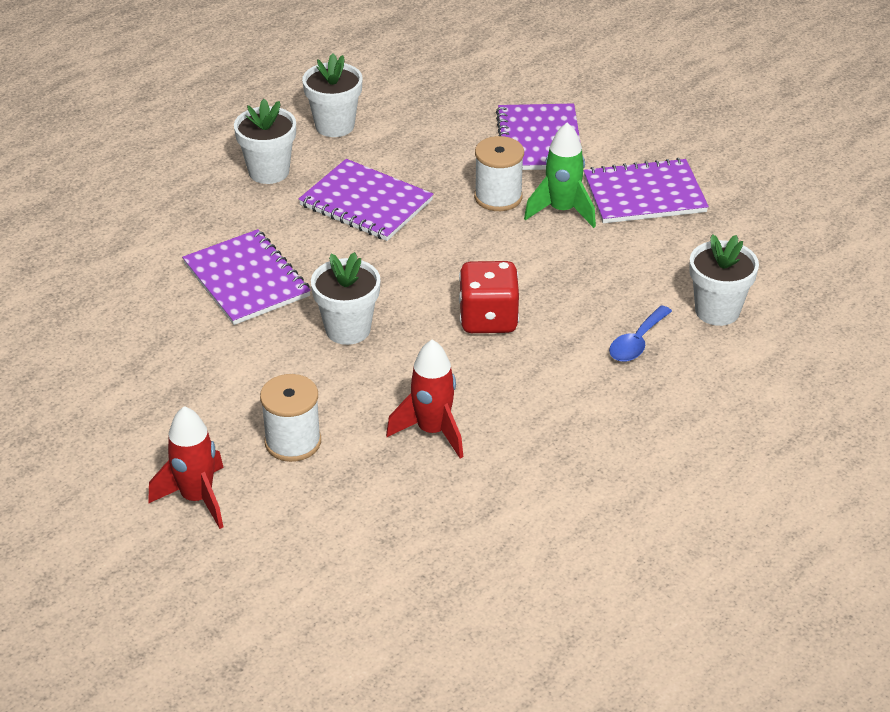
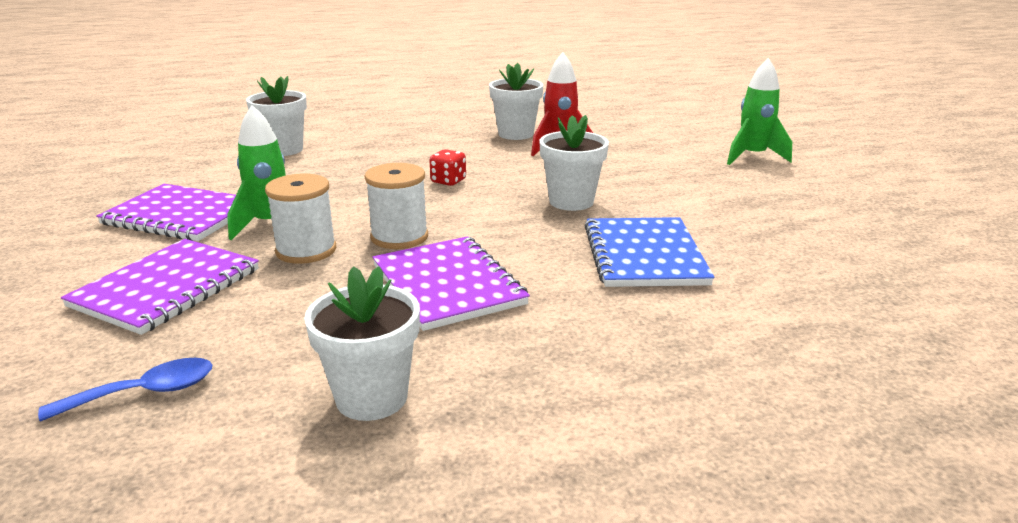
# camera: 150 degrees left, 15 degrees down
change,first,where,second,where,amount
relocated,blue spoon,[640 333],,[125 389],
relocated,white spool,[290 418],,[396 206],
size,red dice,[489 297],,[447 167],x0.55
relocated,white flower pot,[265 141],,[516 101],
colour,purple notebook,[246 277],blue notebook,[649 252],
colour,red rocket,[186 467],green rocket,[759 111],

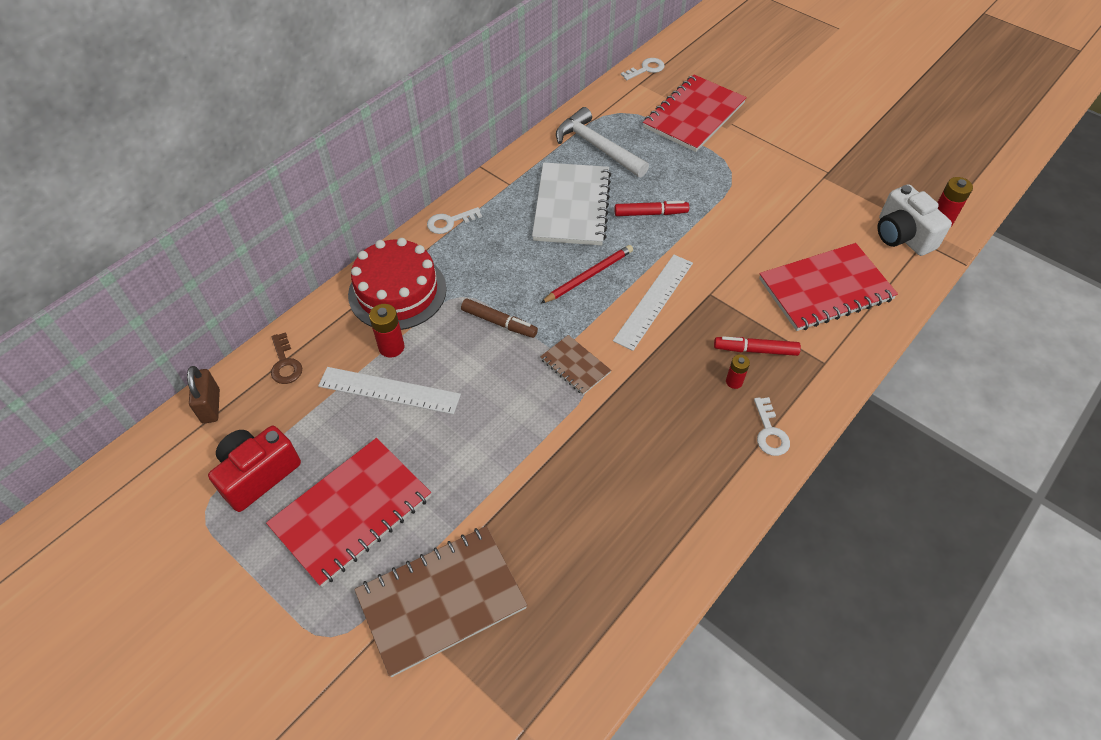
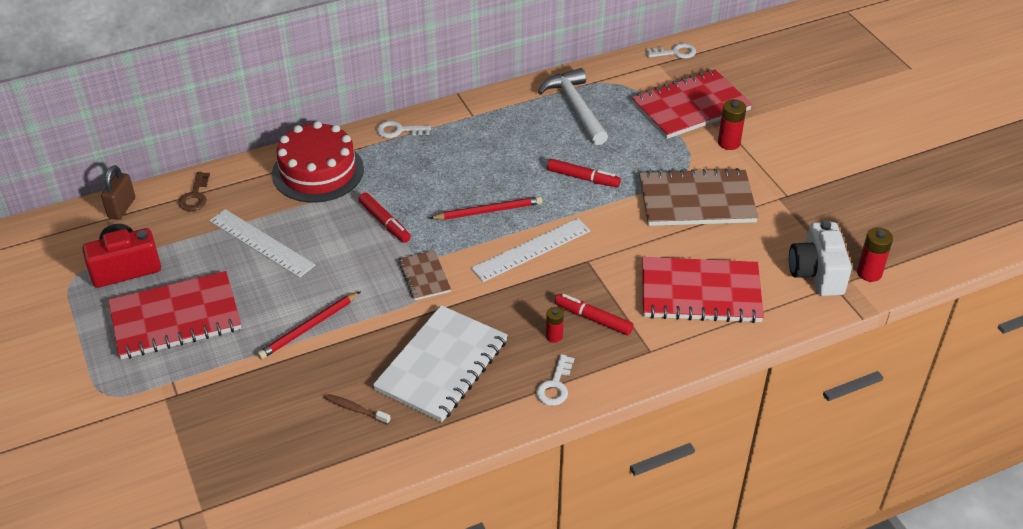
# camera: 25 degrees right, 10 degrees down
change,first,where,second,where,amount
appeared,,,red pencil,[309 325],
appeared,,,brown toothbrush,[358 409],
colour,brown marker,[499 318],red marker,[384 218],
relocated,white notebook,[571 203],,[440 363],
relocated,brown notebook,[440 601],,[699 197],
relocated,red battery,[387 330],,[732 124],

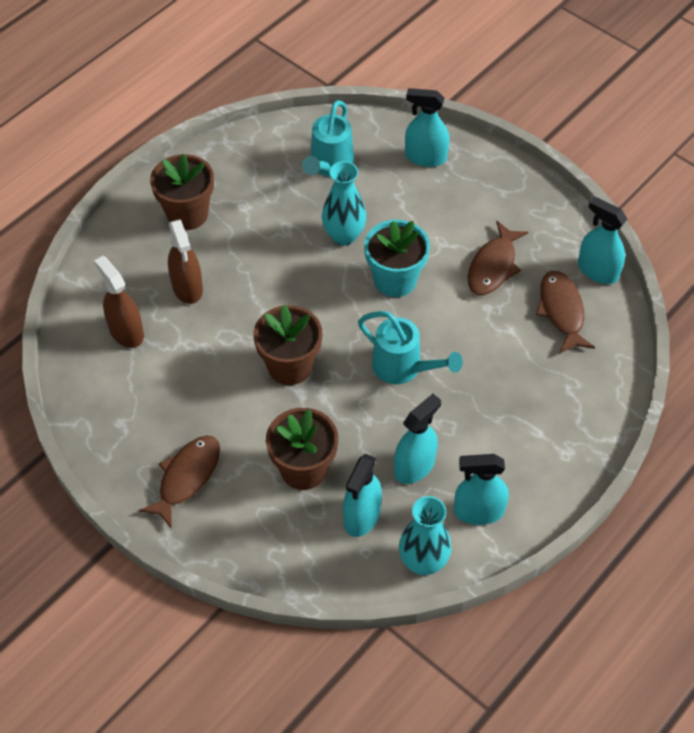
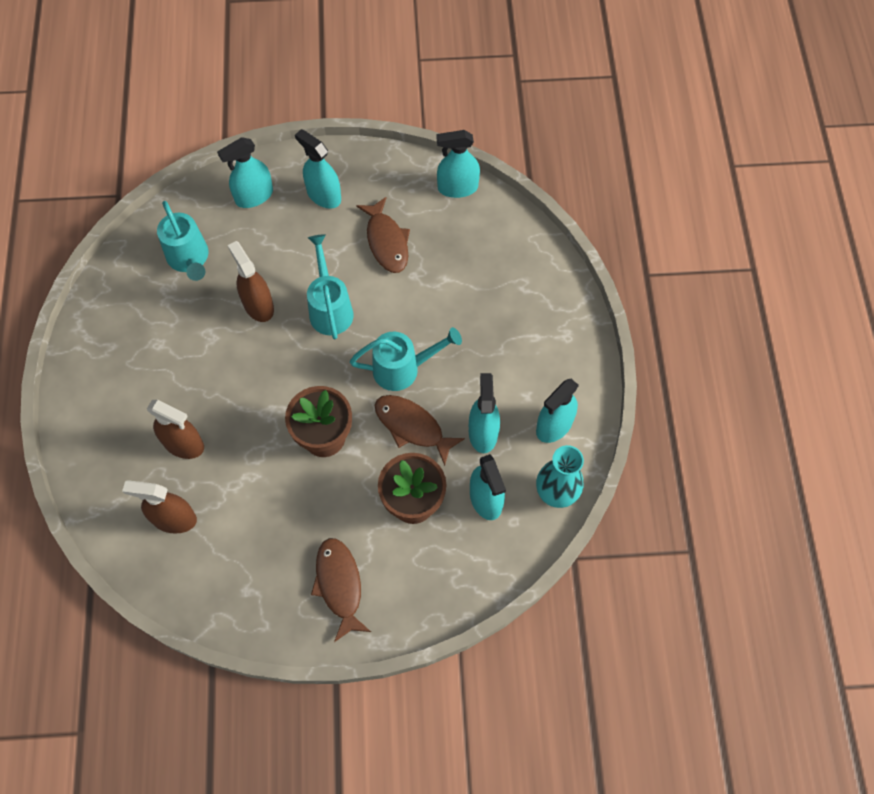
# camera: 45 degrees left, 10 degrees up
change,first,where,second,where,amount
exchanged,turquoise vase,[344 203],brown spray bottle,[251 281],
appeared,,,turquoise spray bottle,[318 169],
exchanged,turquoise flower pot,[397 258],turquoise watering can,[330 286],
relocated,brown fish,[565 312],,[420 430],
missing,brown flower pot,[182 192],,,

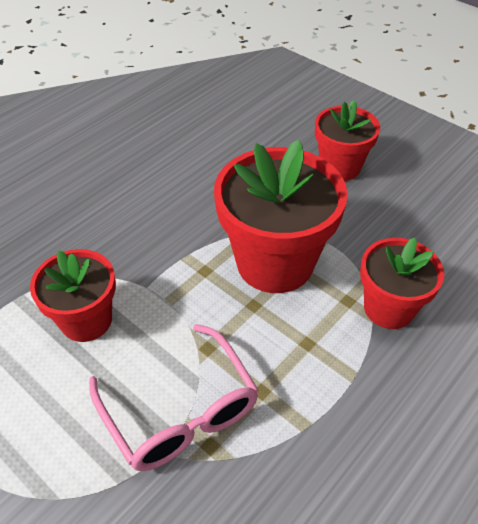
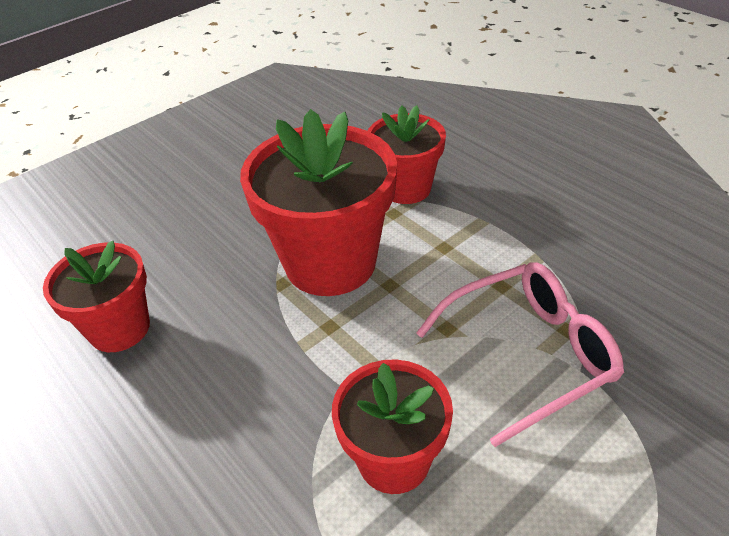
# camera: 80 degrees left, 5 degrees down
change,first,where,second,where,amount
relocated,red flower pot,[347 140],,[96 296],

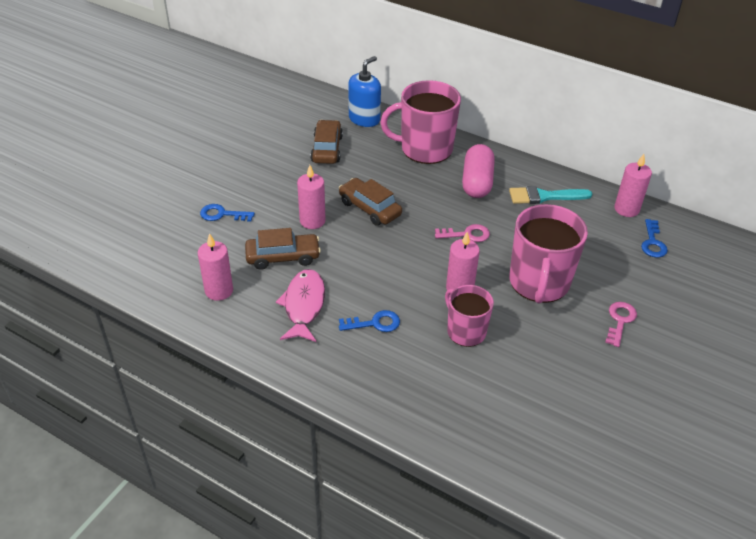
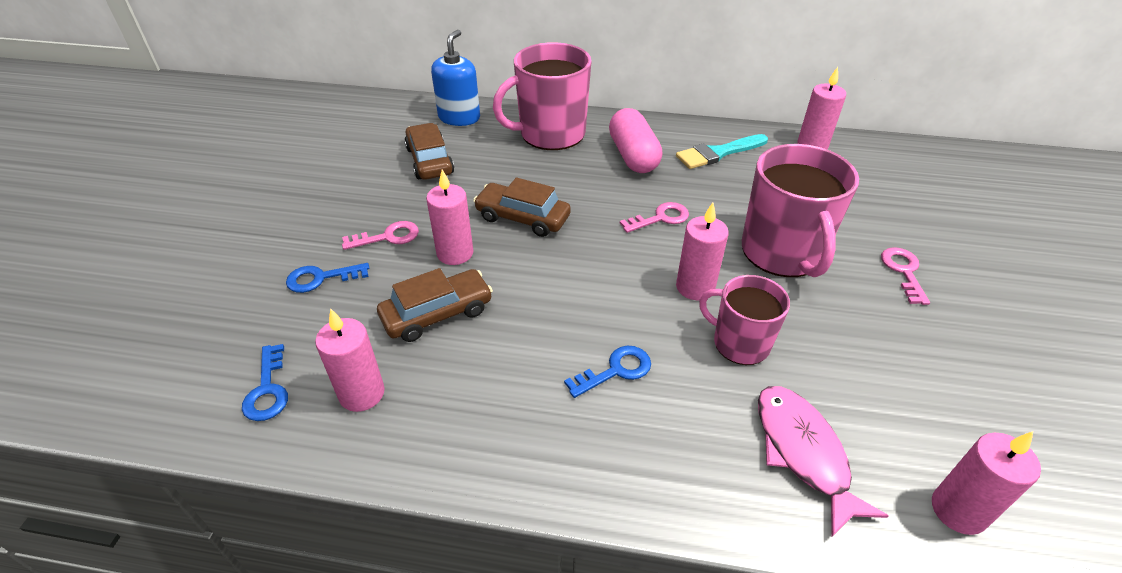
# camera: 20 degrees left, 0 degrees up
change,first,where,second,where,amount
relocated,blue key,[654 238],,[265 382],
appeared,,,pink key,[380 235],
relocated,pink fish,[300 305],,[823 461],
appeared,,,pink candle,[986 483],

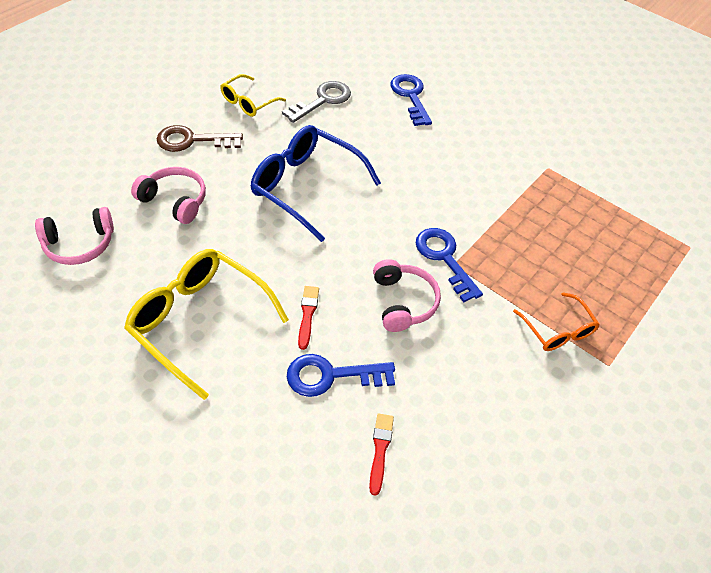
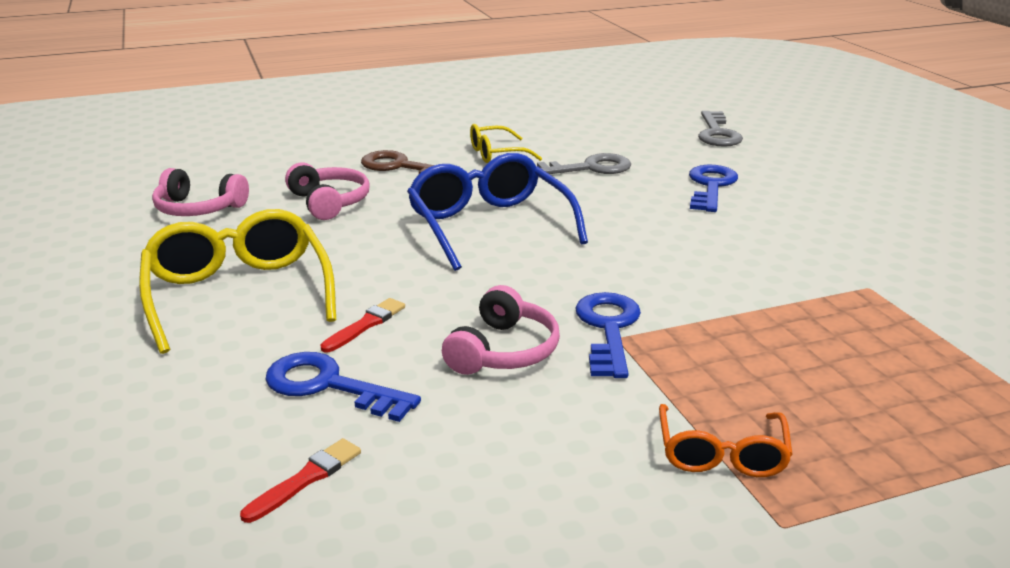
# camera: 35 degrees right, 25 degrees down
change,first,where,second,where,amount
appeared,,,grey key,[720 129],

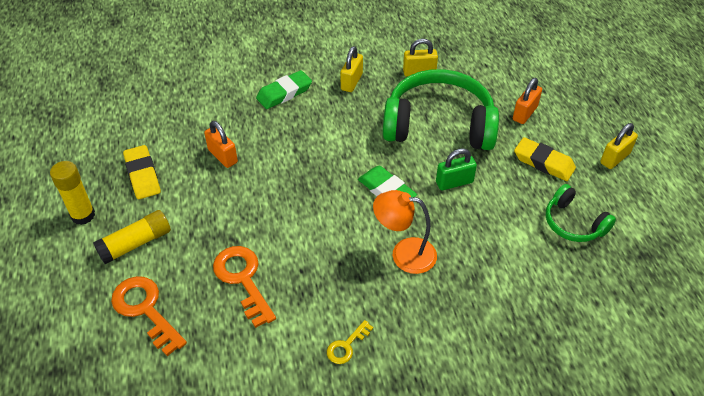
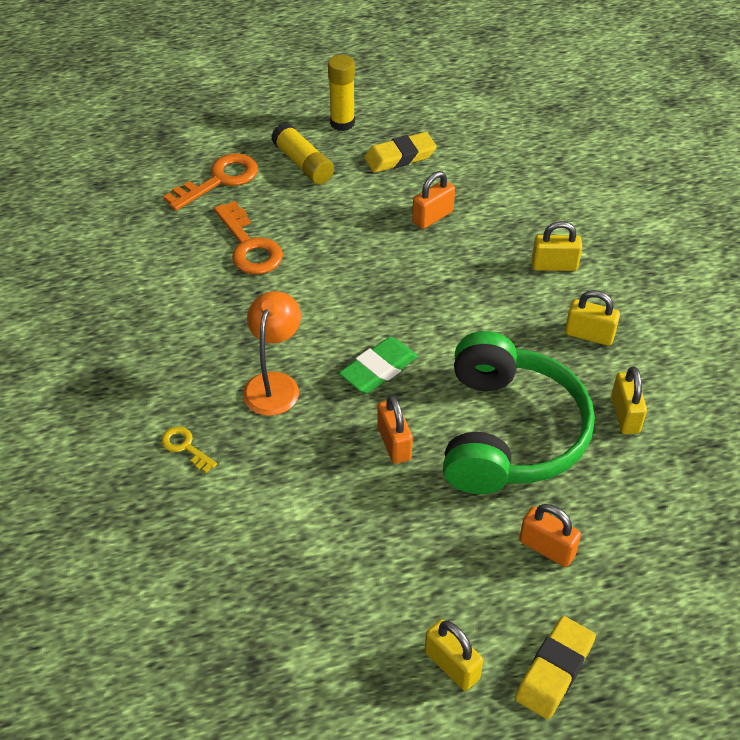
# camera: 90 degrees right, 0 degrees up
change,first,where,second,where,amount
relocated,yellow key,[350 342],,[189 450],
spun,orange key,[244 287],,[248 237],90 degrees clockwise
colour,green padlock,[456 169],orange padlock,[395 429],
relocated,yellow eraser,[545 159],,[555 667],
exchanged,green eraser,[284 89],yellow padlock,[557 246],
missing,green headphones,[581 213],,,

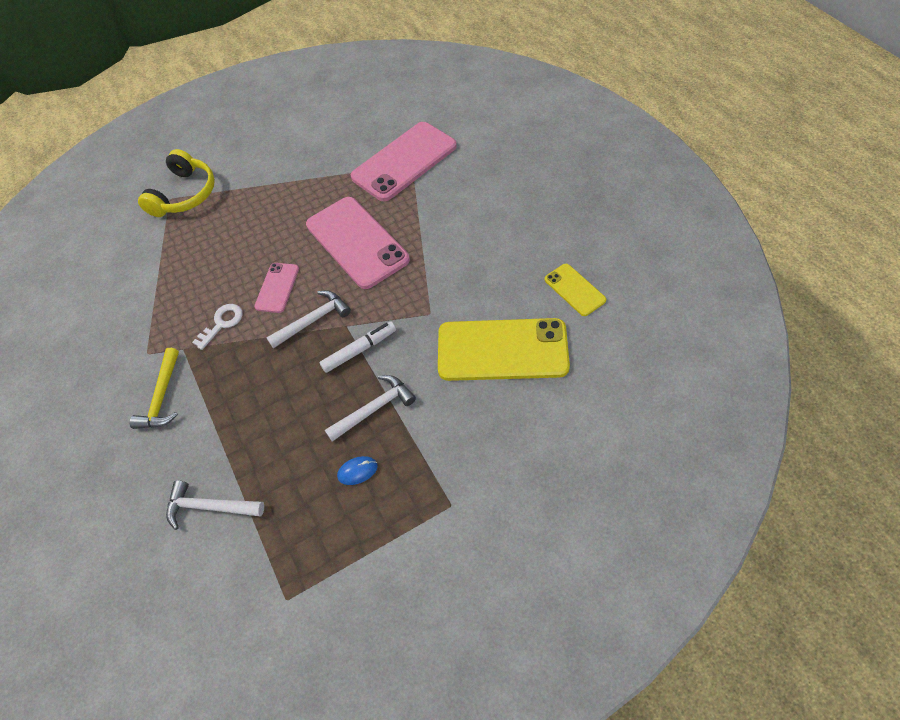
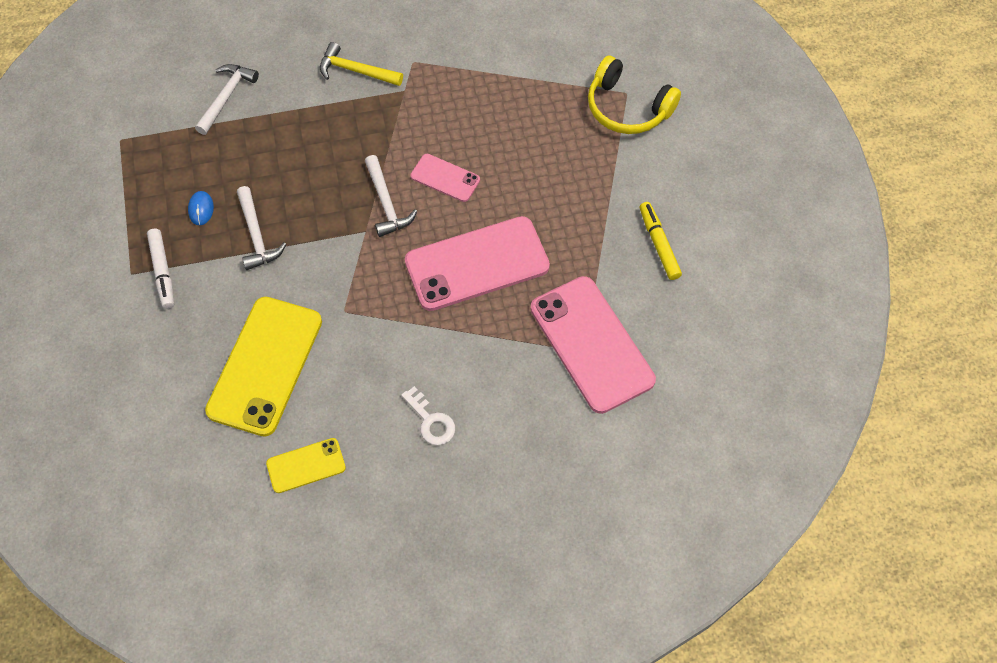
# camera: 100 degrees right, 5 degrees up
change,first,where,second,where,amount
relocated,white marker,[358 347],,[160 269],
relocated,white key,[217 327],,[428 415],
appeared,,,yellow marker,[661 241],

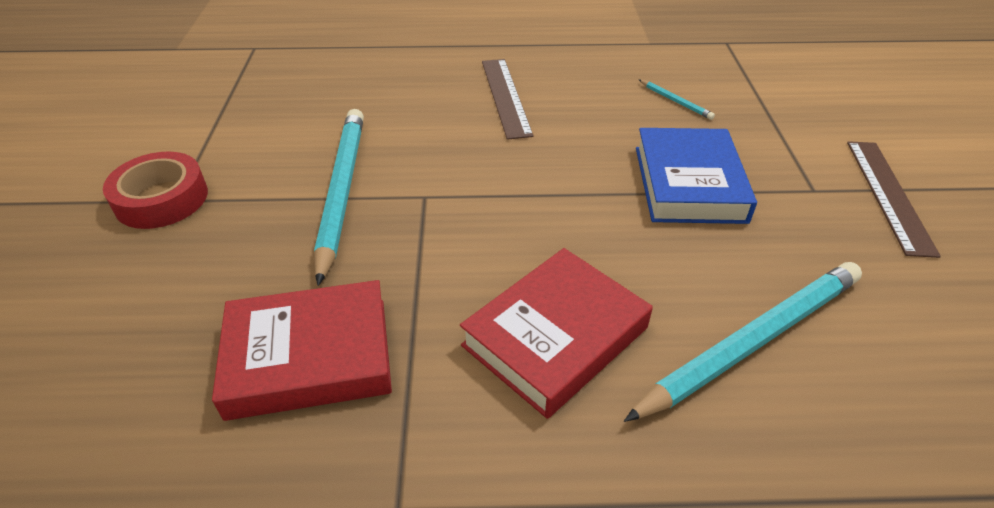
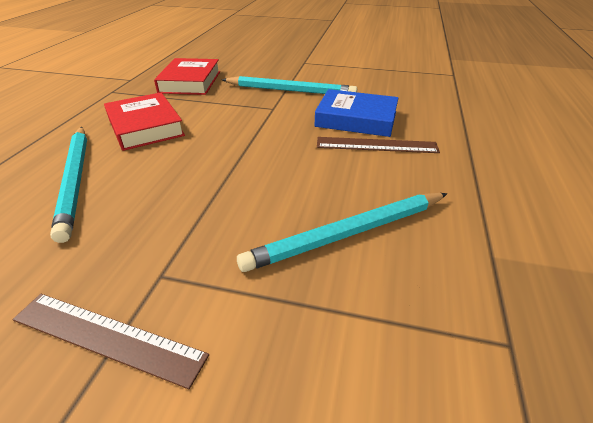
# camera: 105 degrees right, 5 degrees down
change,first,where,second,where,amount
size,turquoise pencil,[677 100],,[342 232],x2.38
relocated,blue book,[696 176],,[357 113],
missing,red tape,[155 190],,,

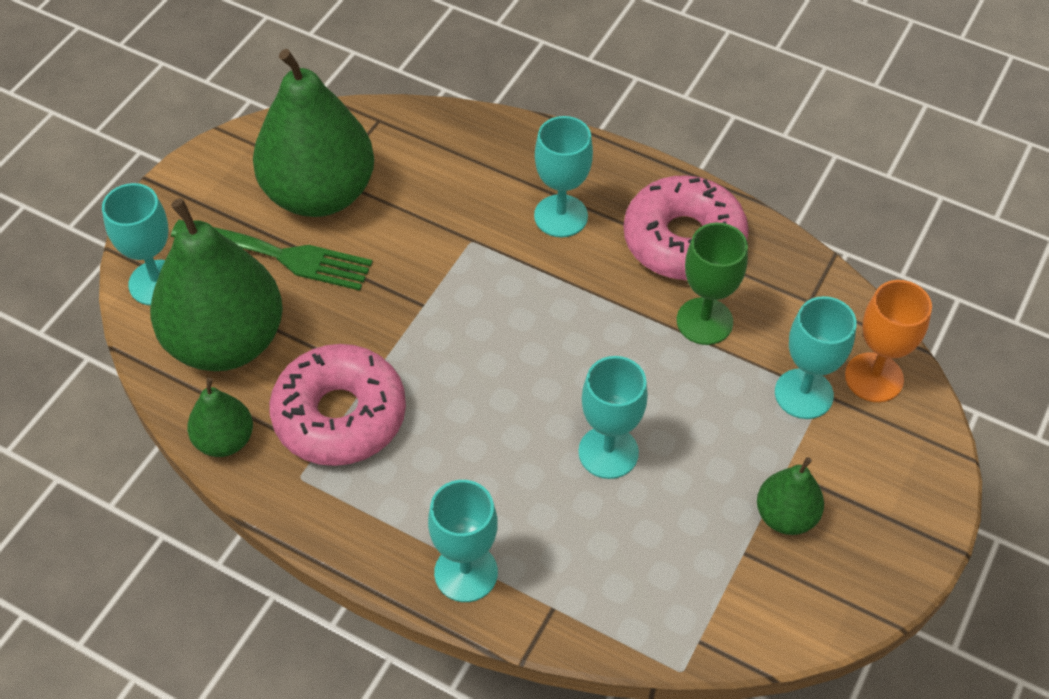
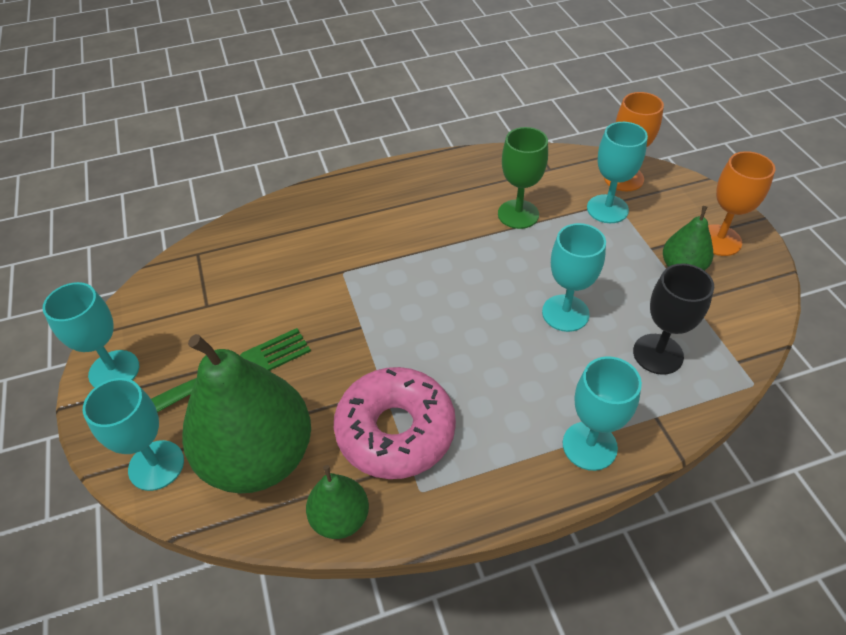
# camera: 45 degrees left, 5 degrees down
change,first,where,second,where,amount
relocated,turquoise goblet,[563 176],,[91 335],
appeared,,,black goblet,[673 319],
appeared,,,orange goblet,[741 203],
missing,green pear,[313 133],,,
missing,pink donut,[686 227],,,

